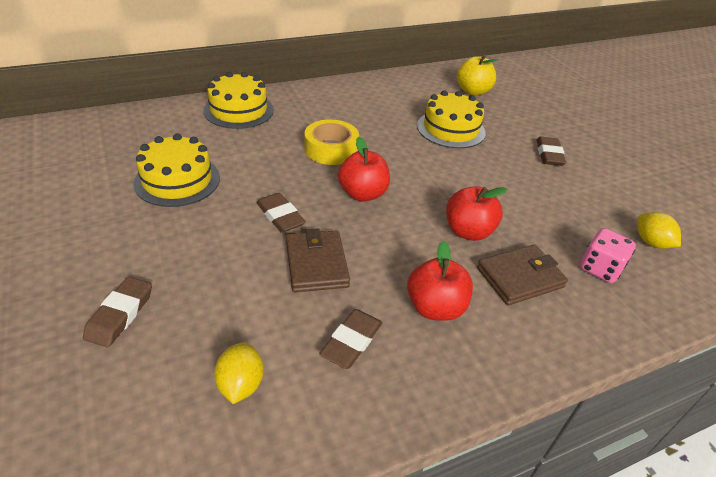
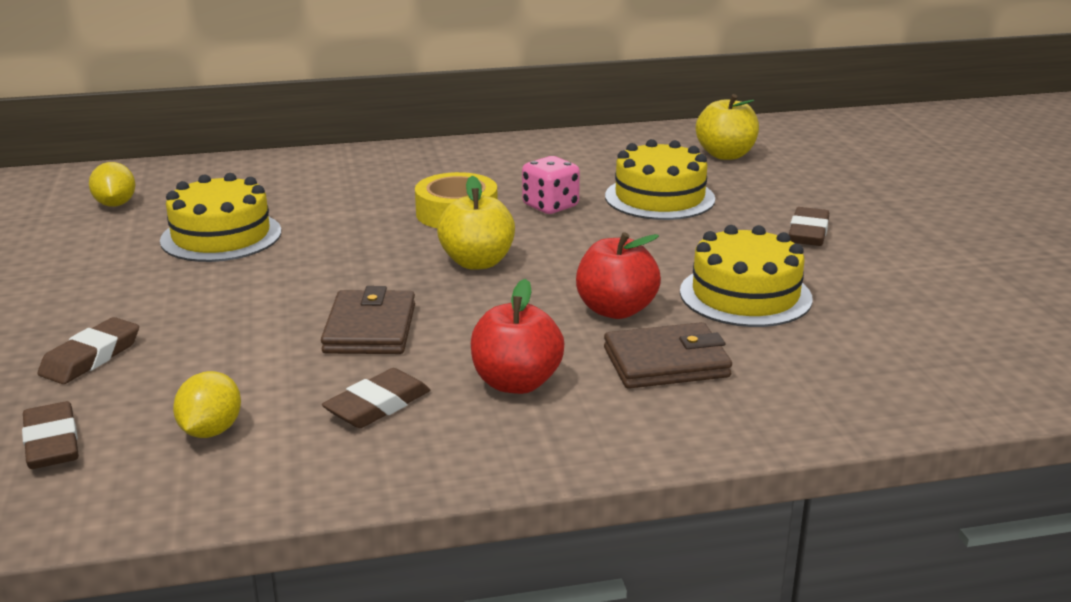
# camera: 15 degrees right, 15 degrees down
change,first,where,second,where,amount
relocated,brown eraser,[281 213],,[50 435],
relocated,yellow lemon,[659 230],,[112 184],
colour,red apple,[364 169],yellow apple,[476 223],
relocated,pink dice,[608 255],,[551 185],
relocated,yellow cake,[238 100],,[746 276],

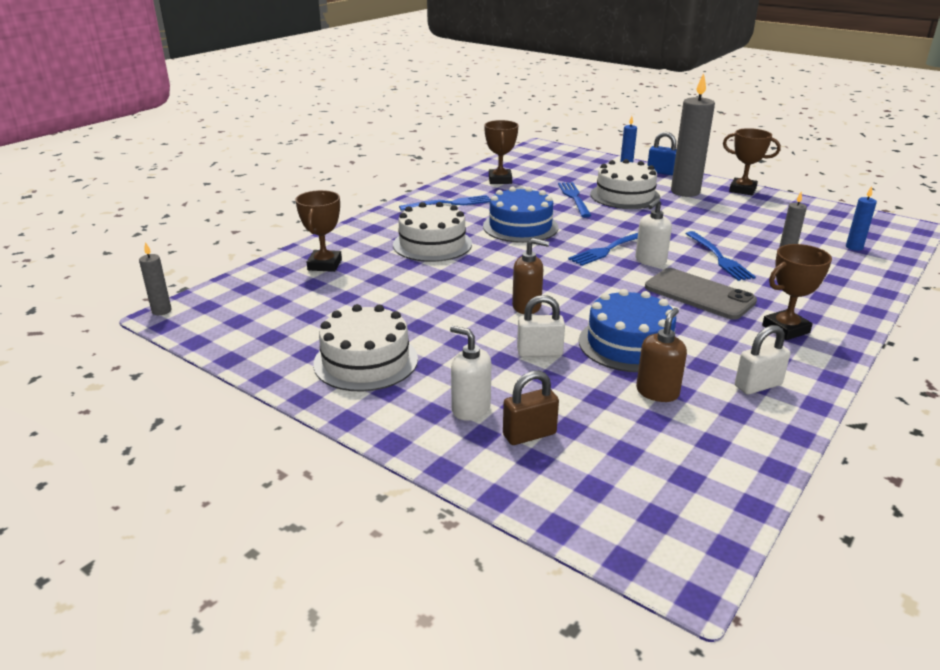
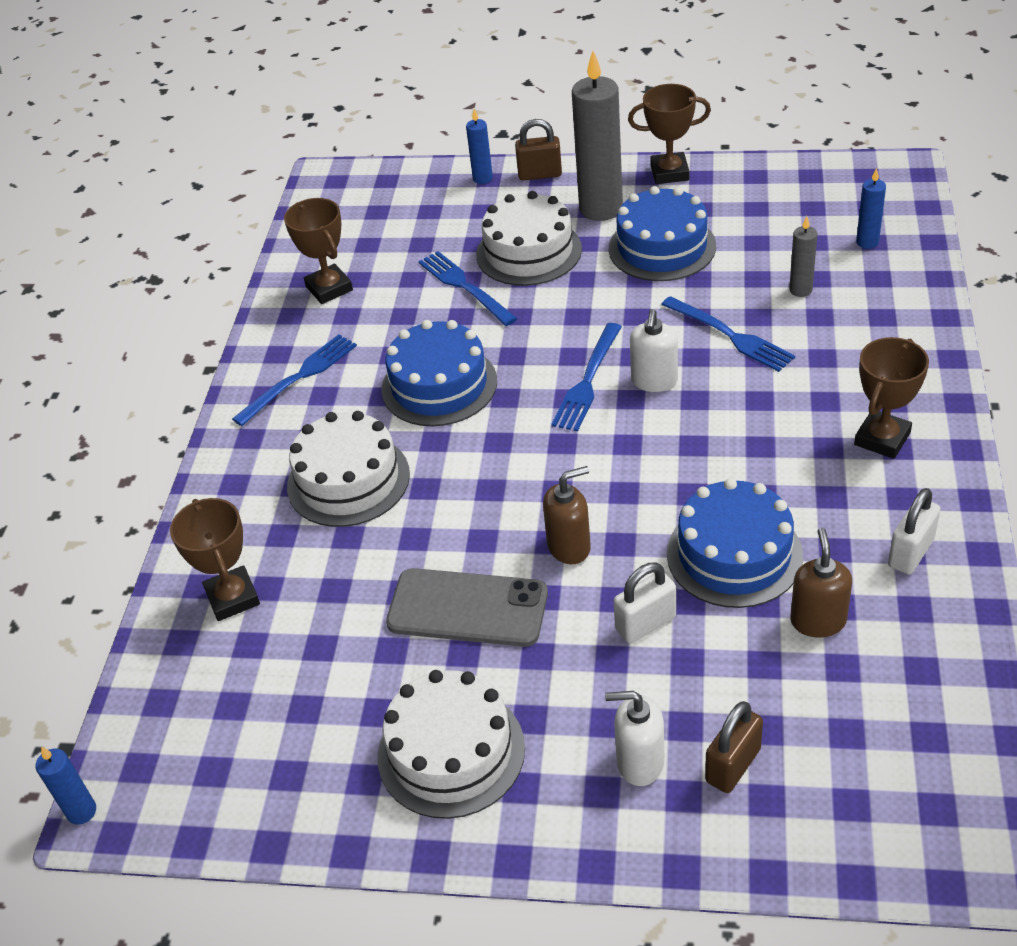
# camera: 25 degrees left, 15 degrees up
change,first,where,second,where,amount
colour,grey candle,[155 278],blue candle,[65 785],
relocated,grey phone,[701 294],,[467 607],
colour,blue padlock,[662 153],brown padlock,[538 149],
appeared,,,blue cake,[662 233],

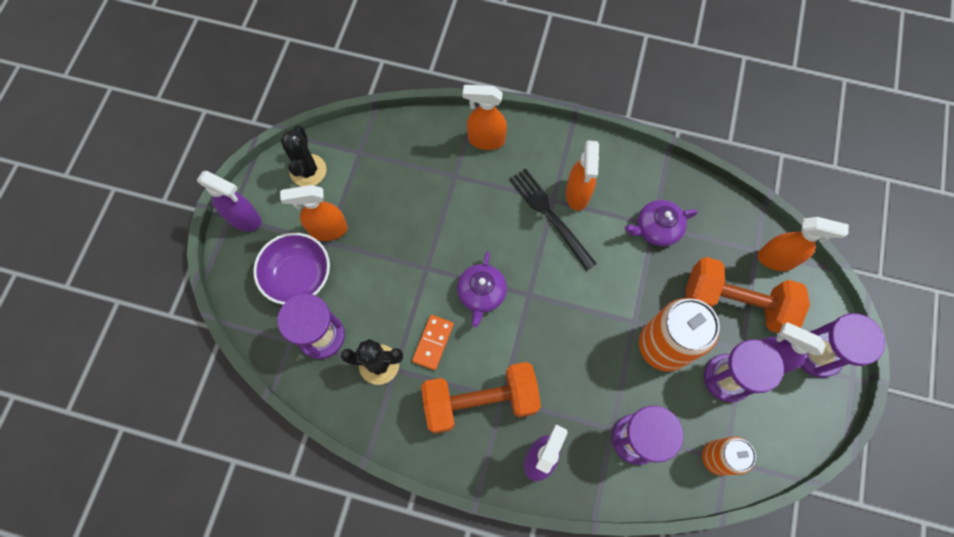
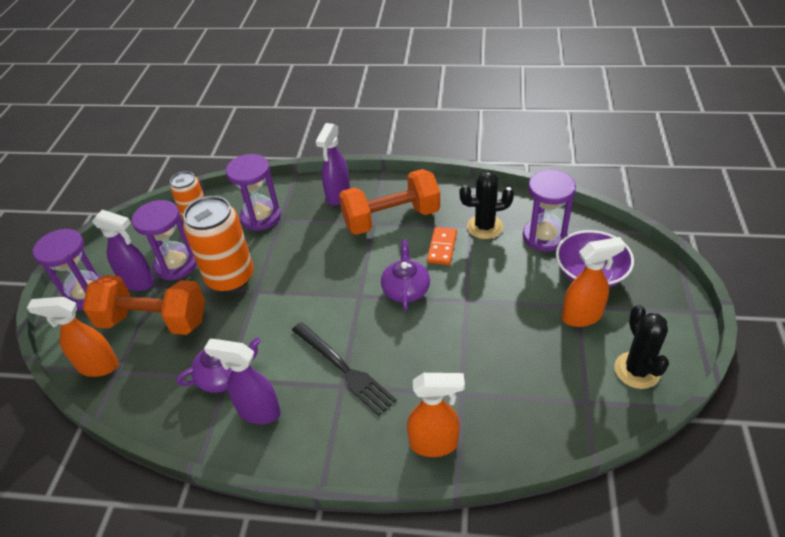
# camera: 175 degrees right, 25 degrees down
change,first,where,second,where,amount
relocated,purple spray bottle,[229 201],,[242 381],
missing,orange spray bottle,[582 176],,,

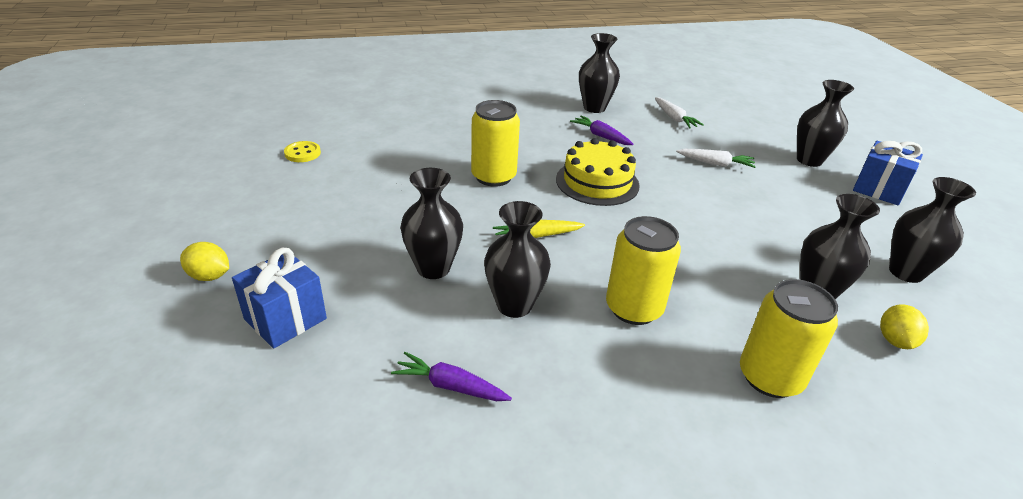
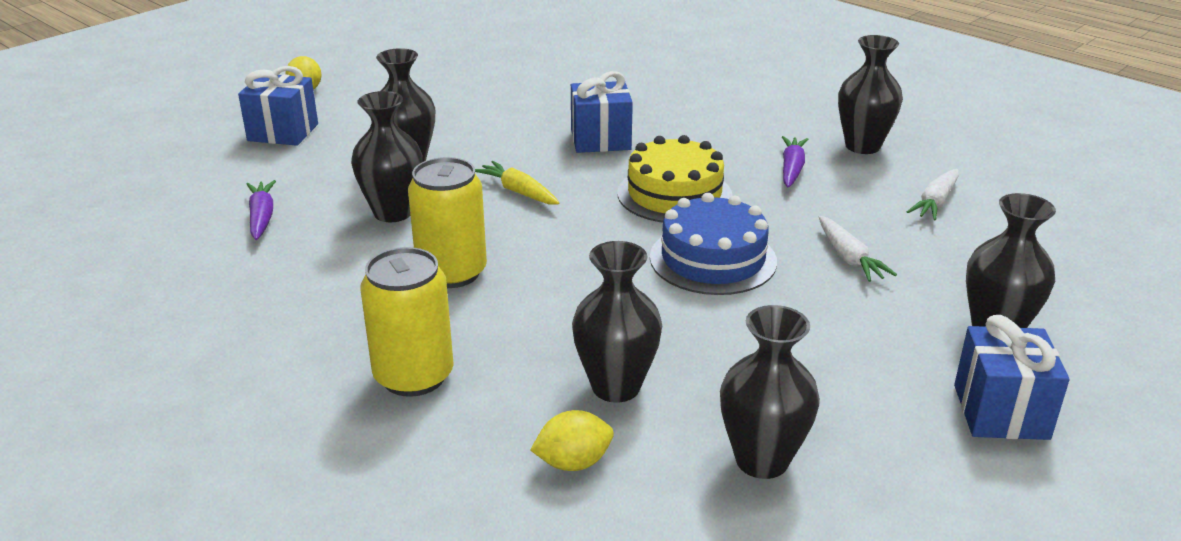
# camera: 60 degrees right, 5 degrees down
change,first,where,second,where,amount
exchanged,yellow can,[495 143],blue gift,[602 112],
appeared,,,blue cake,[713 244],
missing,yellow button,[302 151],,,

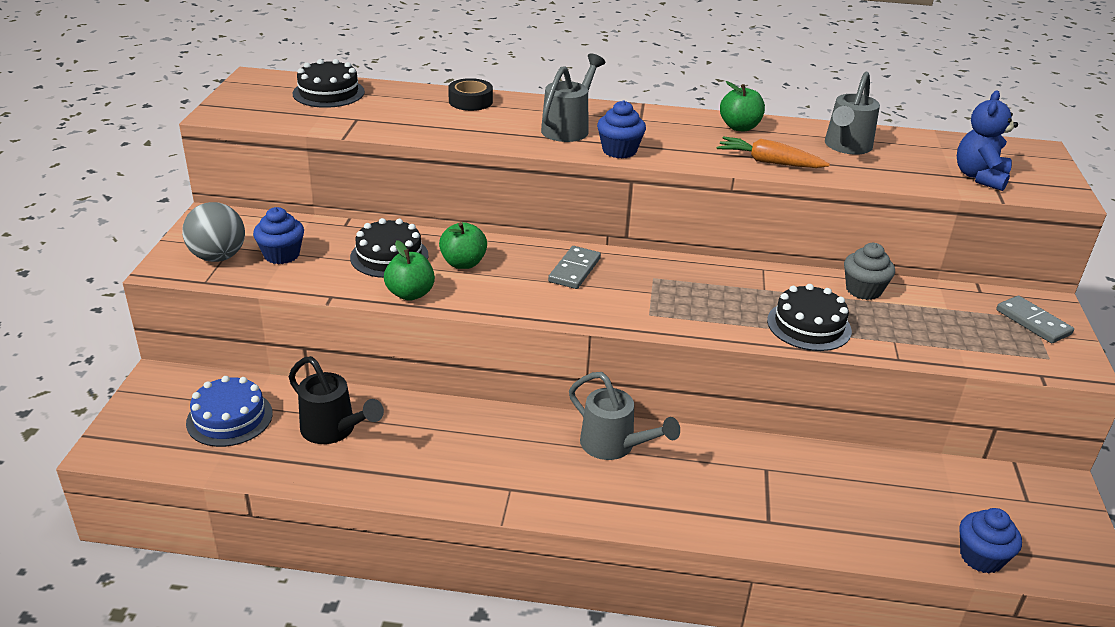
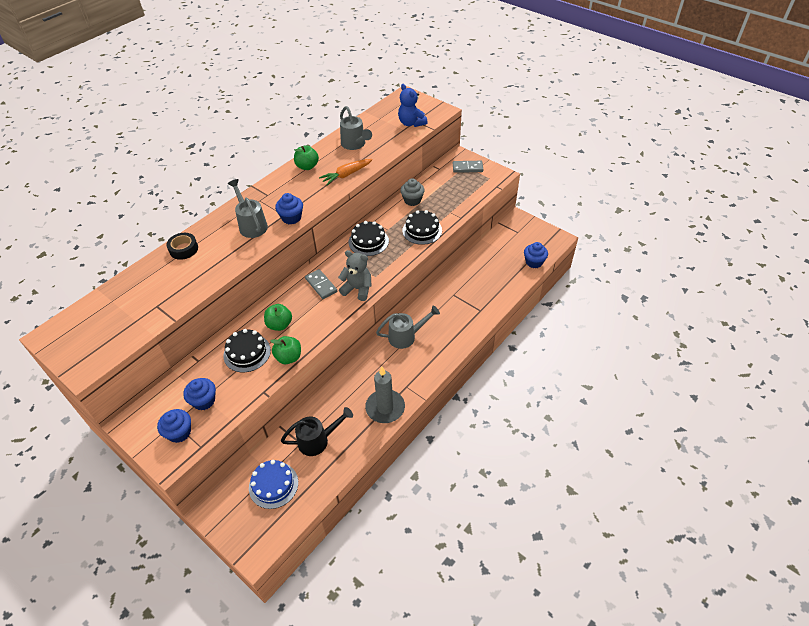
# camera: 55 degrees left, 15 degrees up
change,first,where,second,where,amount
exchanged,grey ball,[213 232],blue cupcake,[174 426],
appeared,,,grey teddy bear,[355 275],
relocated,black cake,[329 83],,[369 238],
appeared,,,grey candle,[385 395],

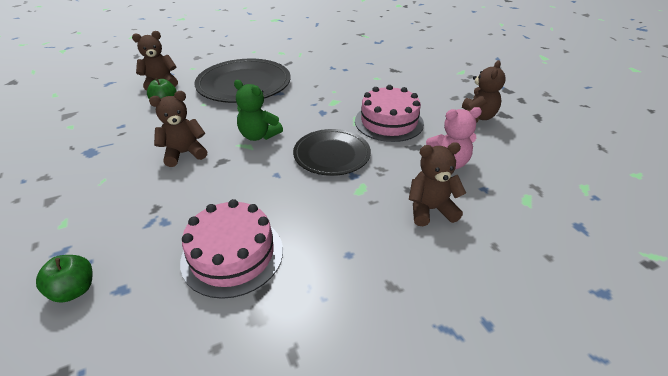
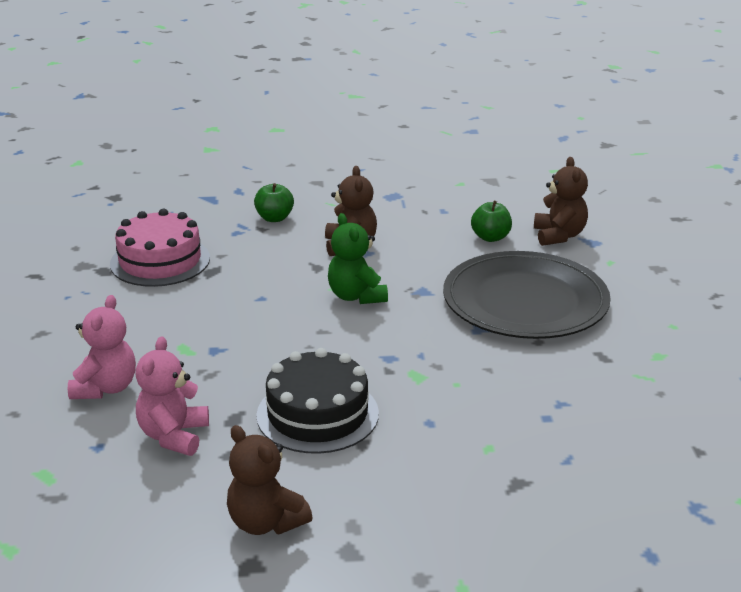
# camera: 110 degrees right, 10 degrees down
change,first,where,second,where,amount
colour,brown teddy bear,[437 184],pink teddy bear,[102 347],
relocated,green apple,[64 279],,[274 202],
colour,pink cake,[389 113],black cake,[317 401],
spun,green teddy bear,[258 110],,[358 258],75 degrees counterclockwise
missing,black plate,[332 152],,,

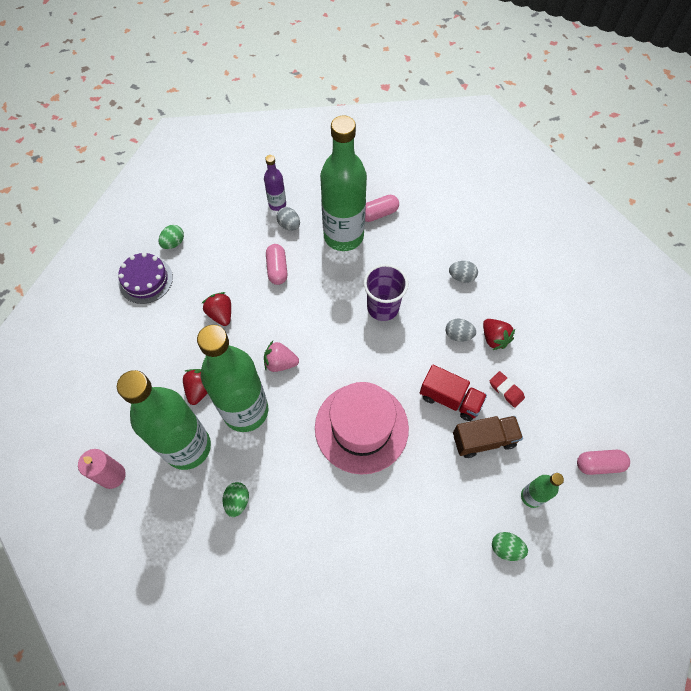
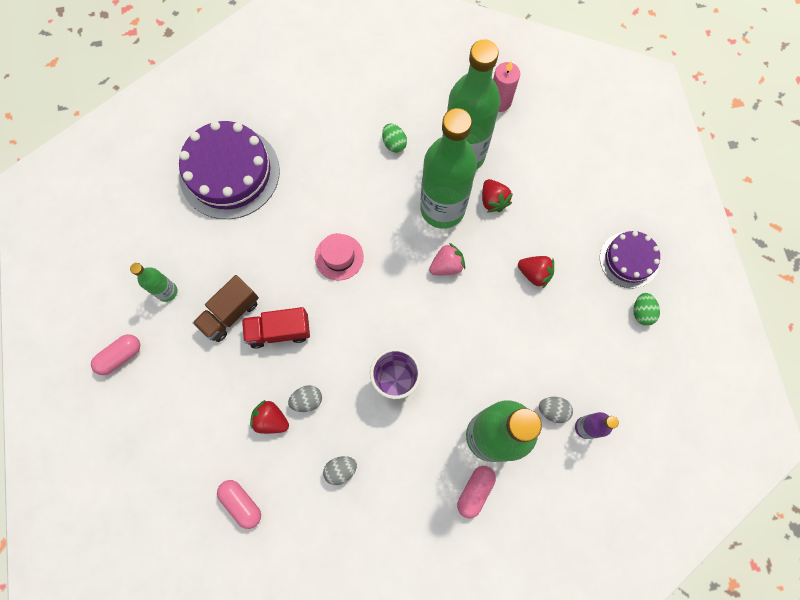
# camera: 145 degrees right, 10 degrees up
change,first,where,second,where,amount
appeared,,,purple cake,[229 170],
relocated,pink capsule,[277 264],,[239 504],
size,pink hat,[362 428],,[339 257],x0.53
missing,red eraser,[507 389],,,
missing,green egg,[510 546],,,

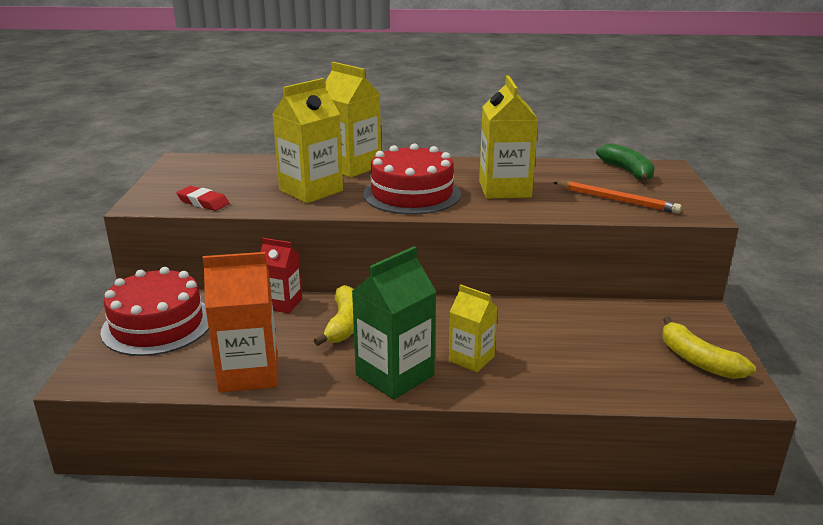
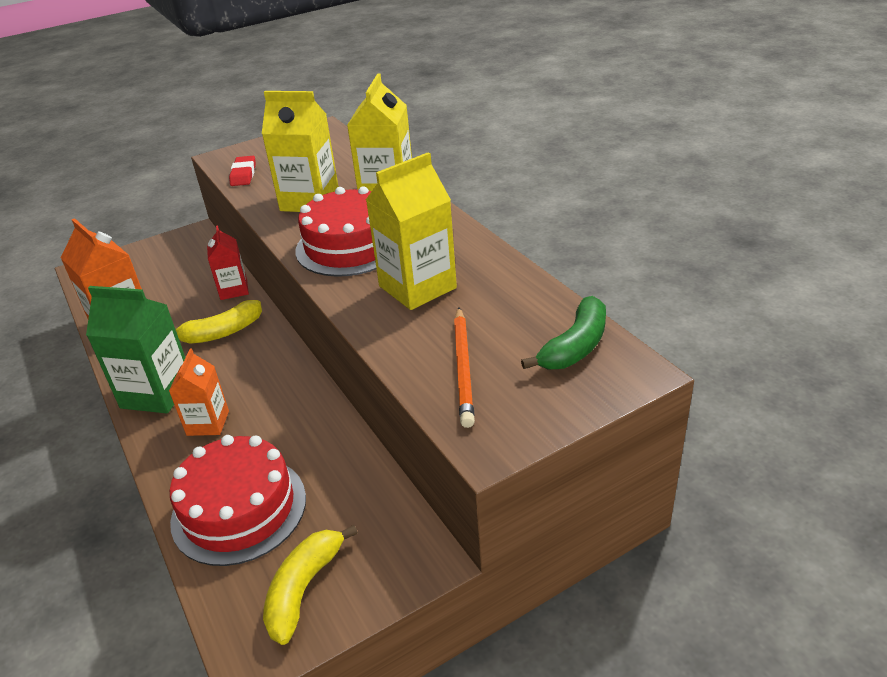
# camera: 60 degrees right, 10 degrees up
change,first,where,second,where,amount
colour,yellow carton,[473 328],orange carton,[199 392],
relocated,red cake,[155 311],,[238 500],

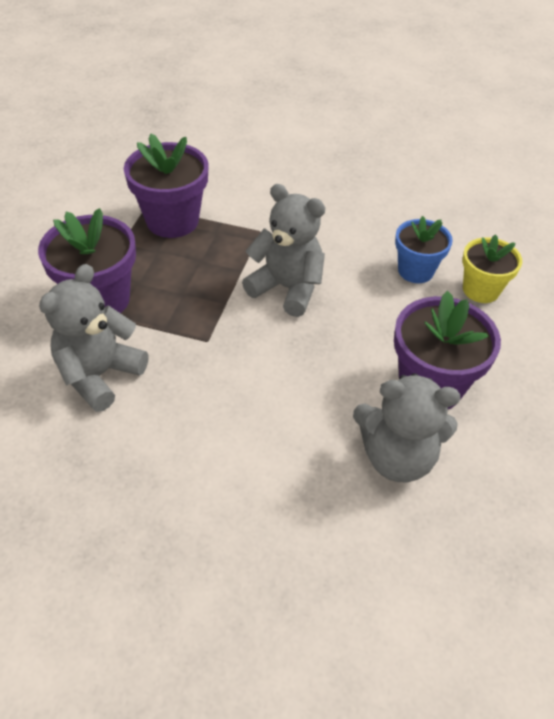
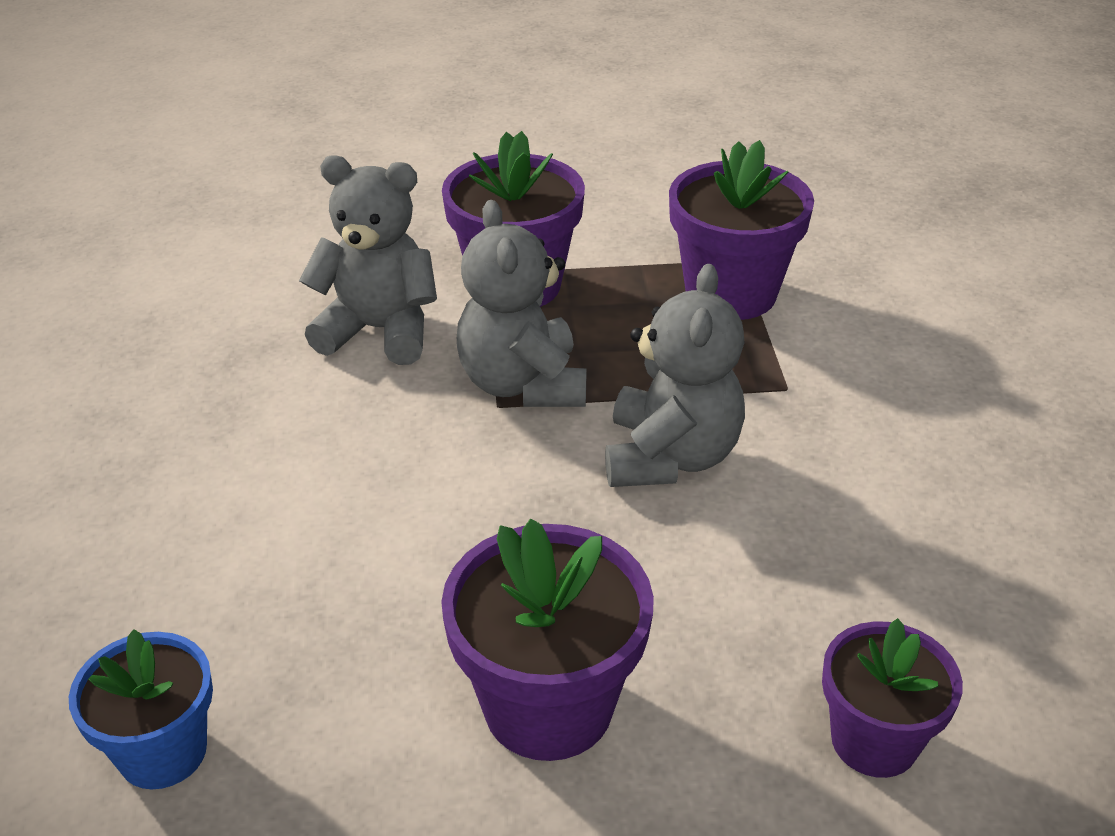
# camera: 70 degrees right, 10 degrees down
change,first,where,second,where,amount
relocated,blue flower pot,[424 249],,[141 709],
relocated,grey teddy bear,[406 427],,[522 303],
colour,yellow flower pot,[492 269],purple flower pot,[892 698],

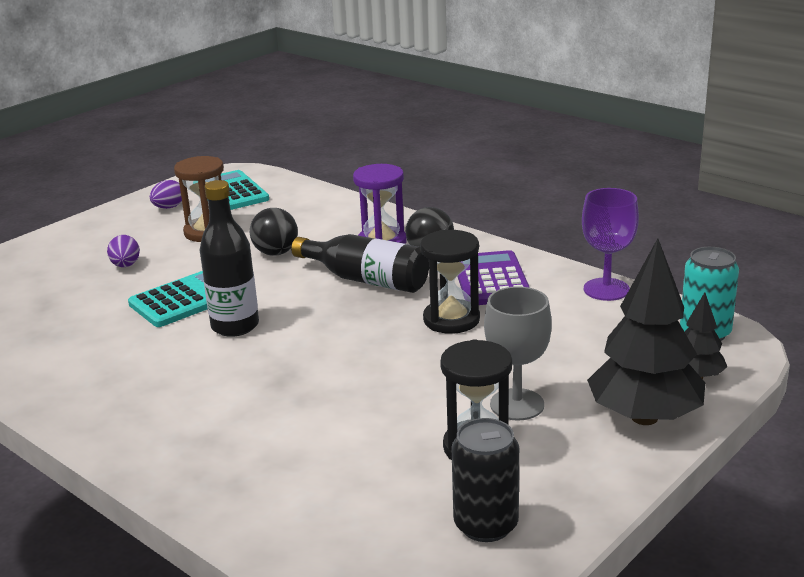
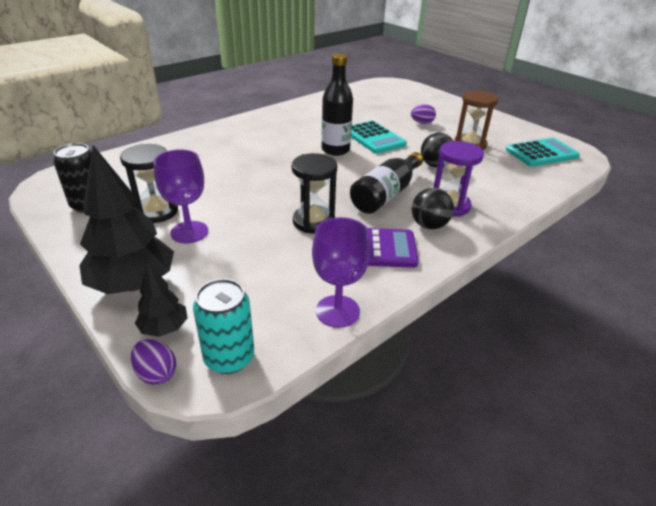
# camera: 95 degrees right, 10 degrees up
change,first,where,second,where,amount
relocated,purple egg,[166 194],,[153 362],
colour,grey goblet,[518 353],purple goblet,[180 196],

